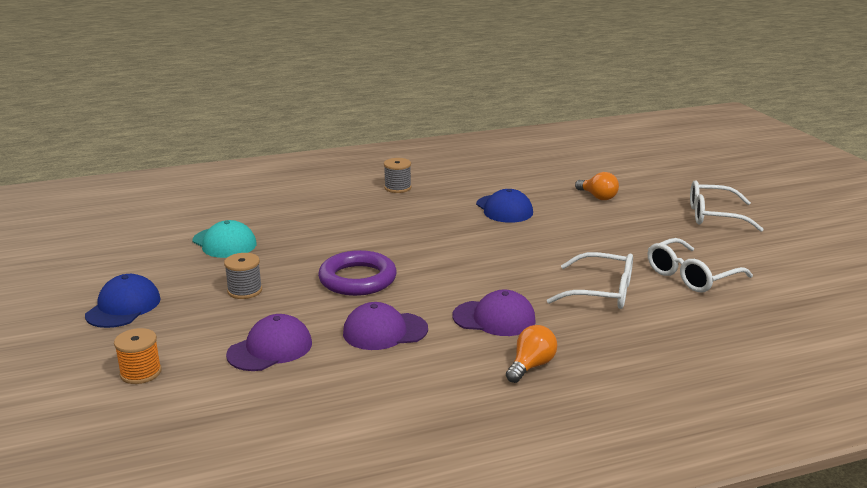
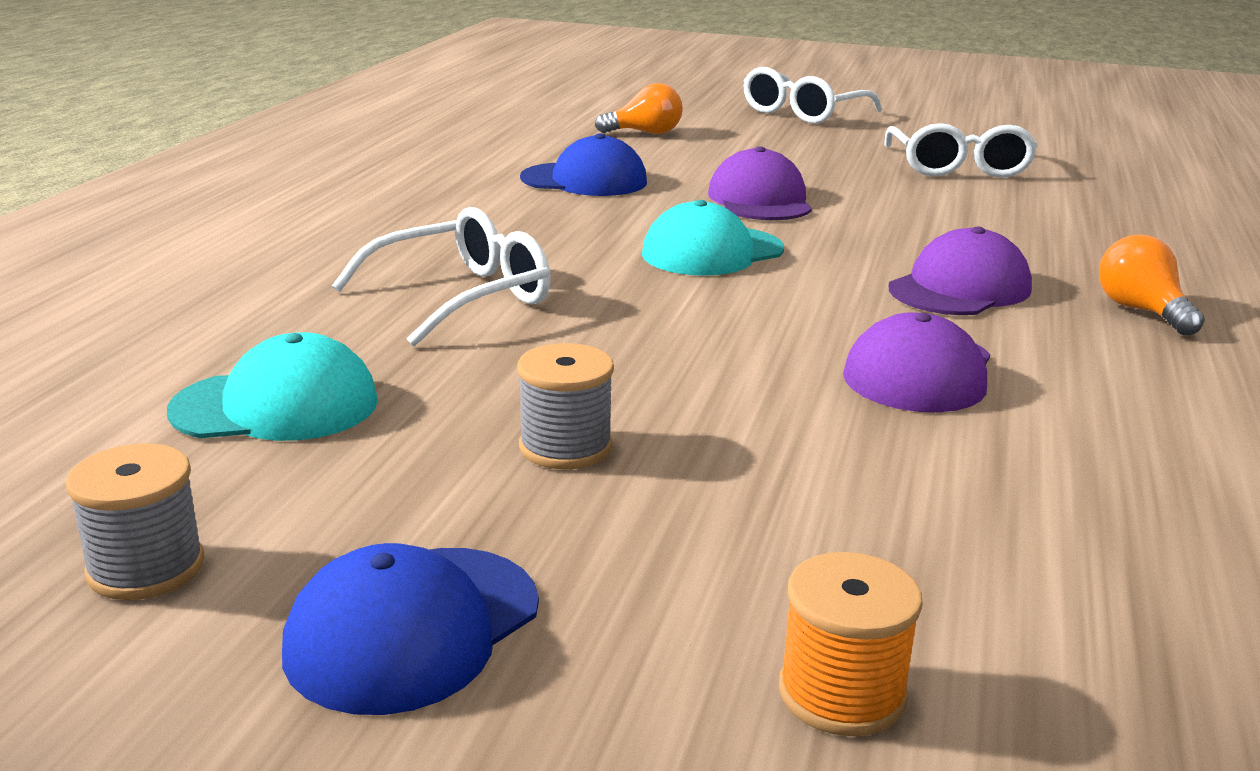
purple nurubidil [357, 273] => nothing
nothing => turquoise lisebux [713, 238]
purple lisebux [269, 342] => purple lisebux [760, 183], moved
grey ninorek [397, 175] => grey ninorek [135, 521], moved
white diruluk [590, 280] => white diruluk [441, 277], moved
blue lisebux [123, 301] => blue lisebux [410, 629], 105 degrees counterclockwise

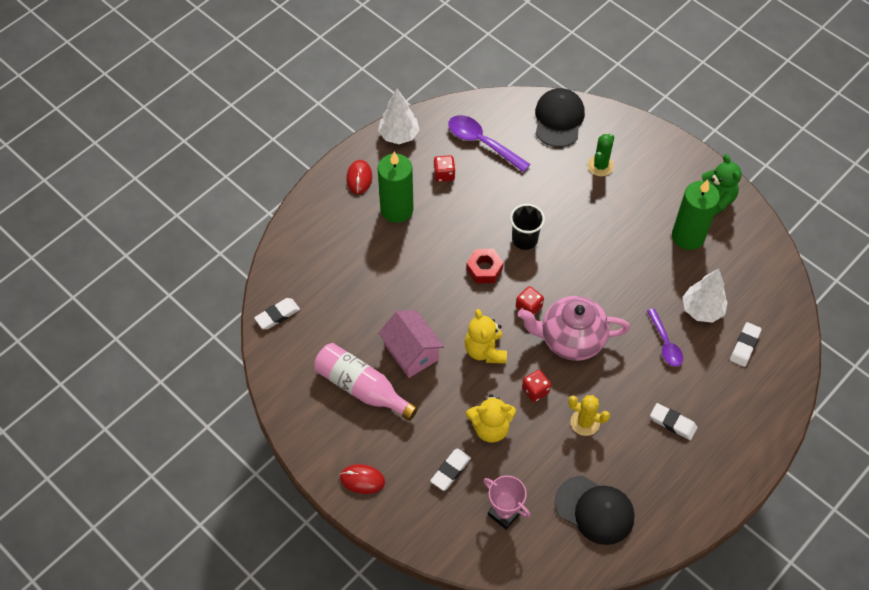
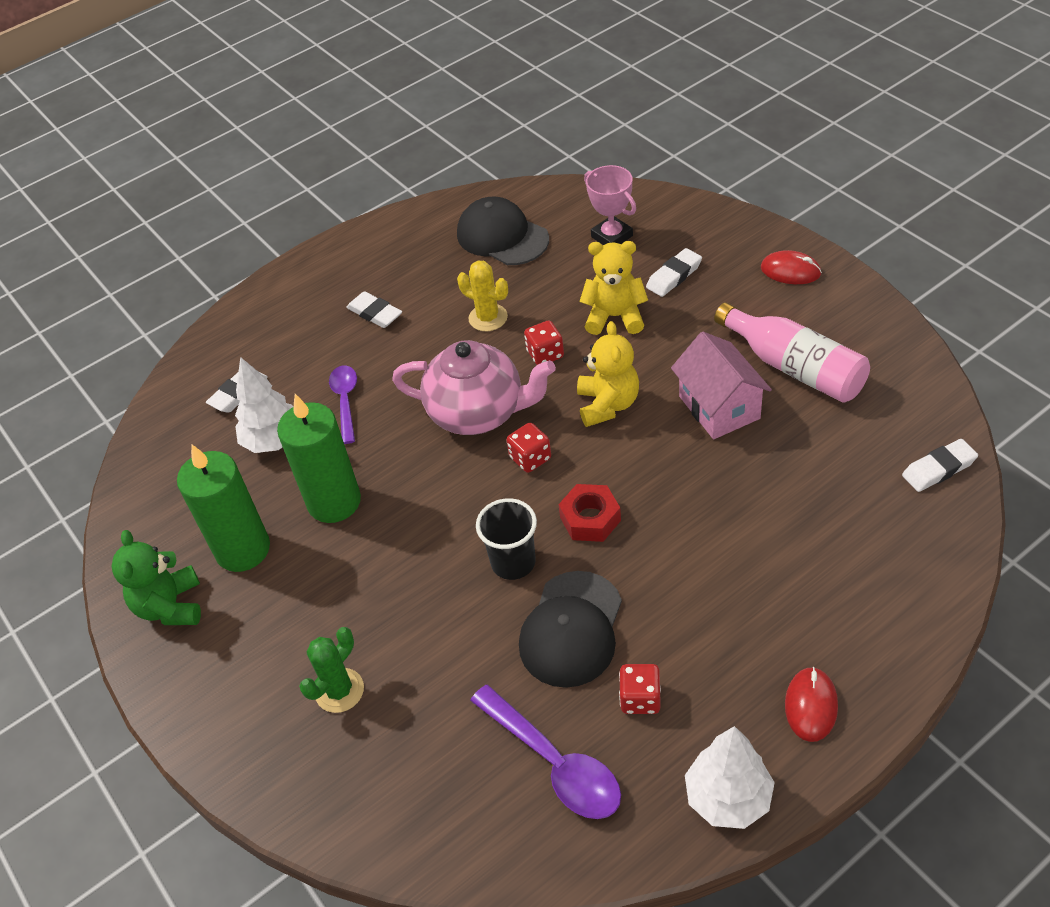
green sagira [396, 187] => green sagira [319, 458], moved
black lisebux [560, 117] => black lisebux [570, 629], moved

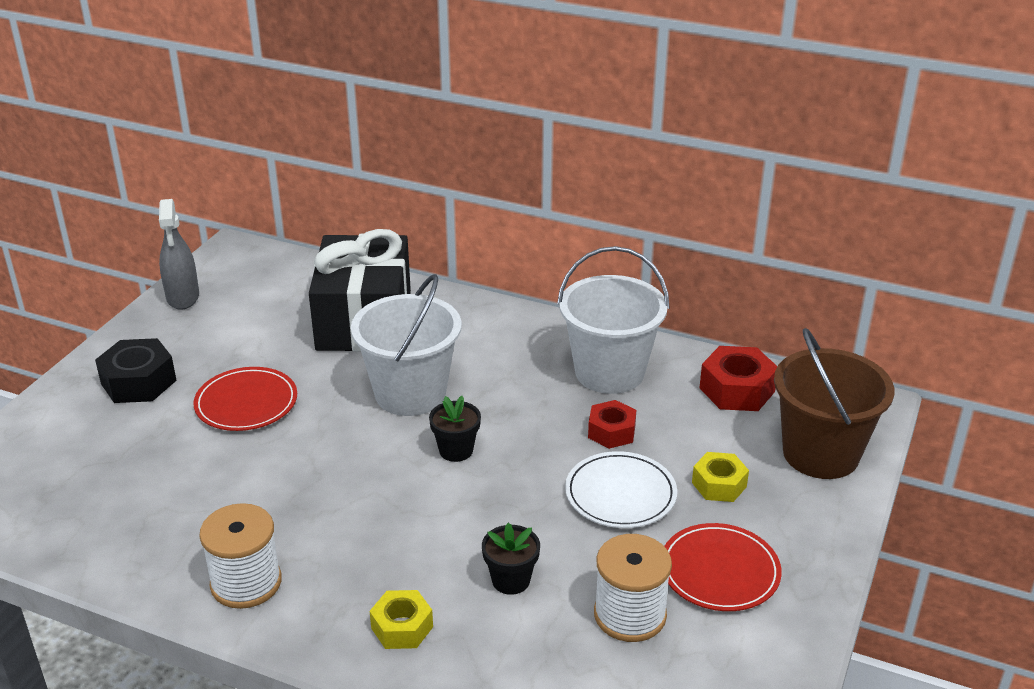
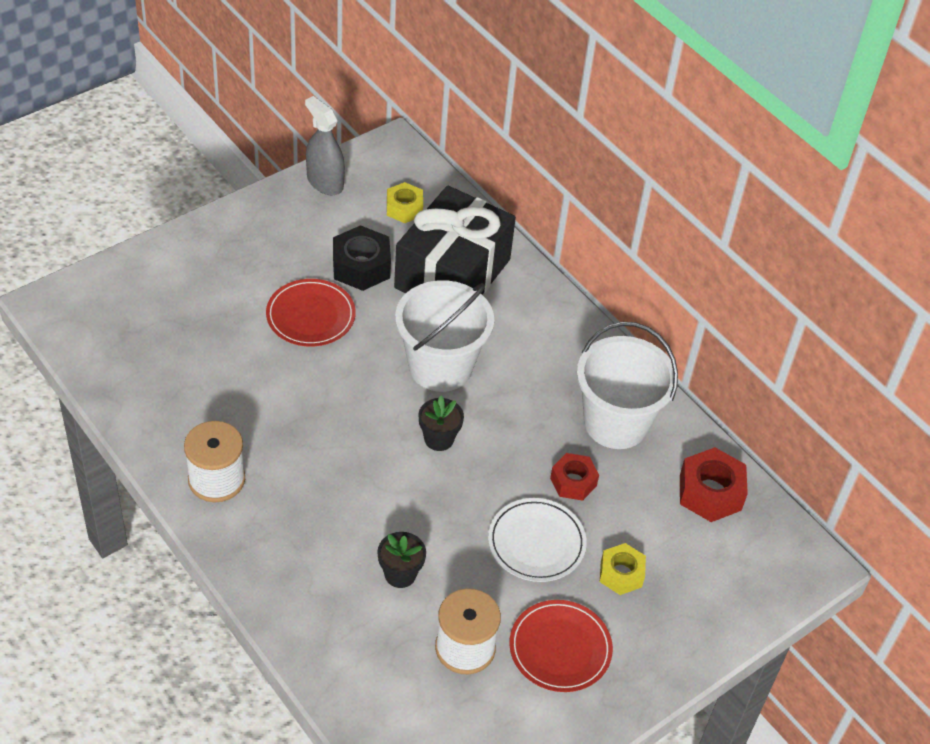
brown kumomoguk [834, 403] => nothing
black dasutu [136, 370] => black dasutu [362, 258], moved
yellow dasutu [401, 619] => yellow dasutu [405, 202], moved
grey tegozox [179, 254] => grey tegozox [325, 145], 120 degrees clockwise

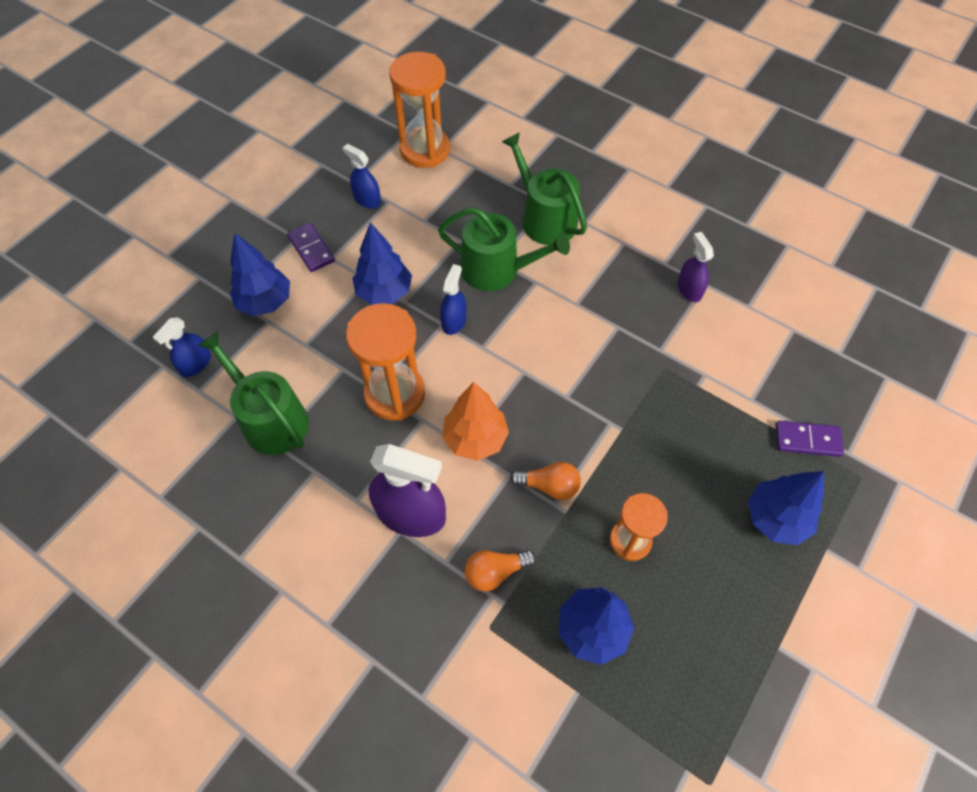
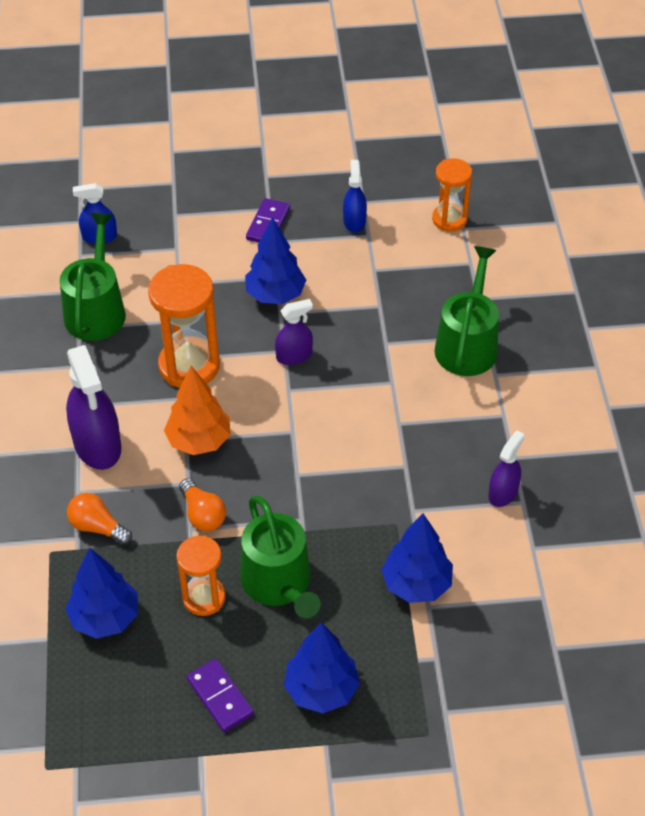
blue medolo [260, 274] => blue medolo [417, 558], moved
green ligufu [504, 249] => green ligufu [280, 556], moved
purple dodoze [809, 439] => purple dodoze [220, 695], moved
blue tegozox [453, 299] => purple tegozox [294, 332]
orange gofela [419, 110] => orange gofela [452, 195], x0.62

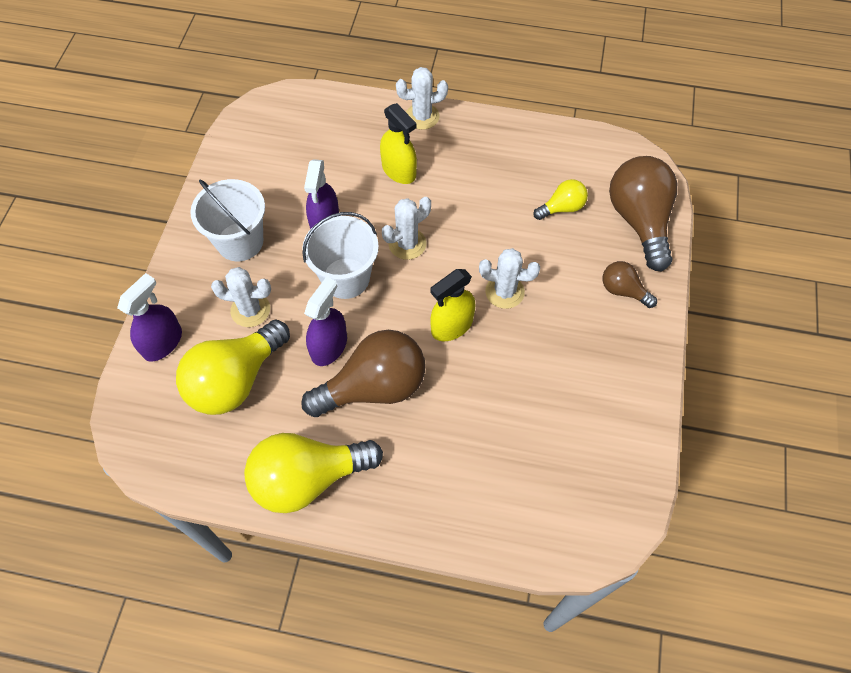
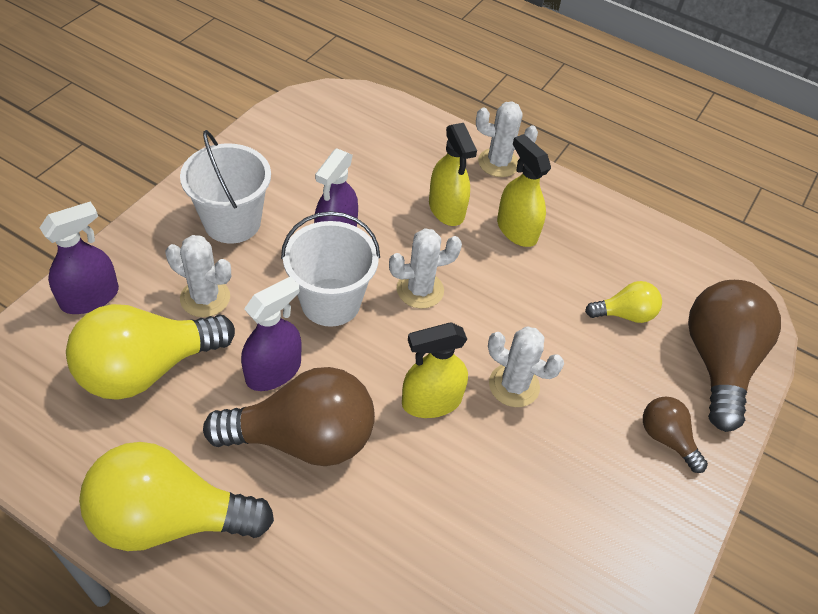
nothing => yellow tegozox [524, 190]

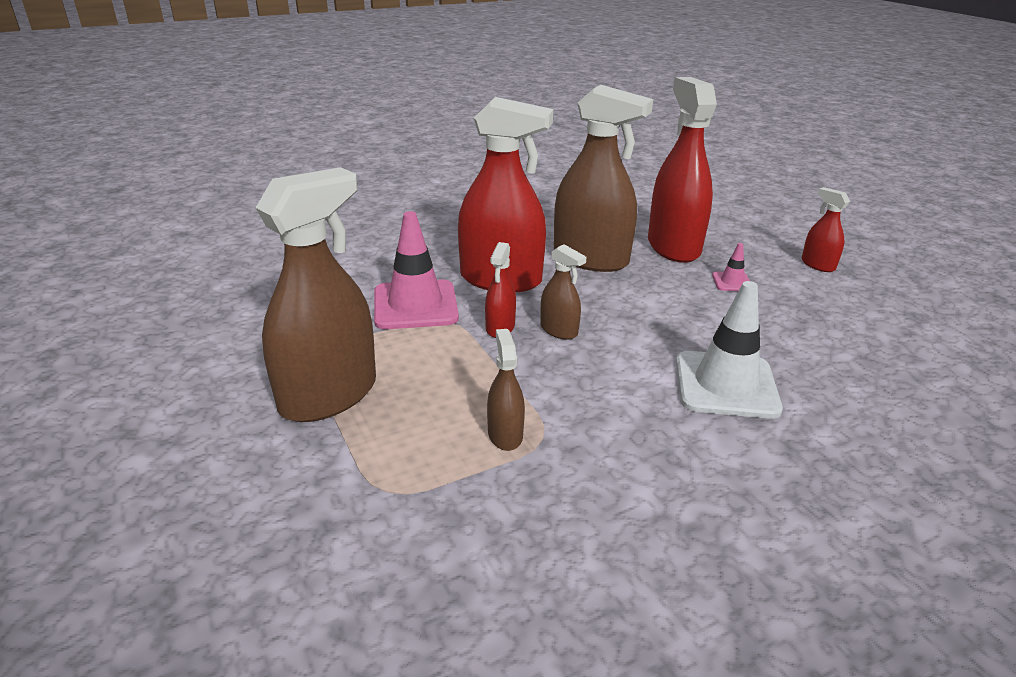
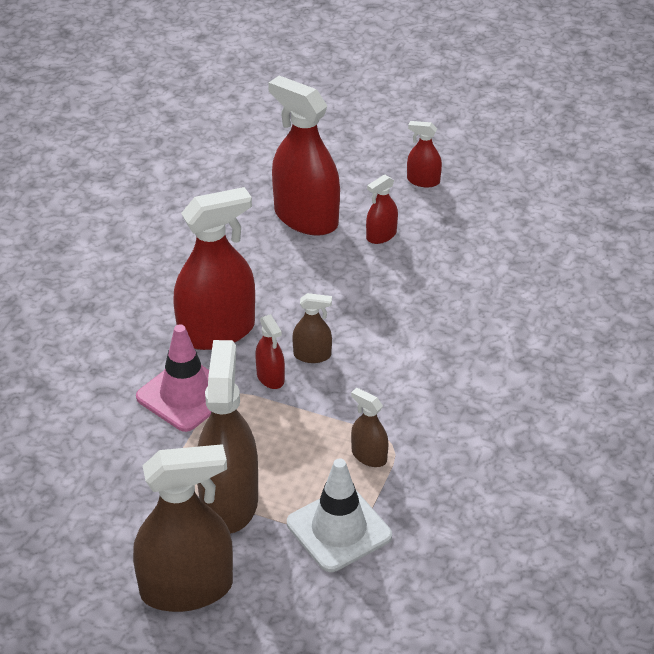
brown tegozox [603, 178] => brown tegozox [183, 528], moved
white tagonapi [729, 350] => white tagonapi [339, 515], moved
pink tagonapi [731, 267] => red tegozox [382, 209]

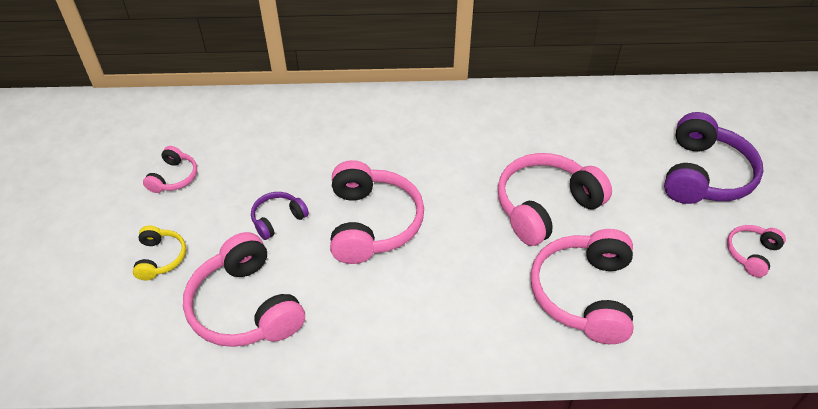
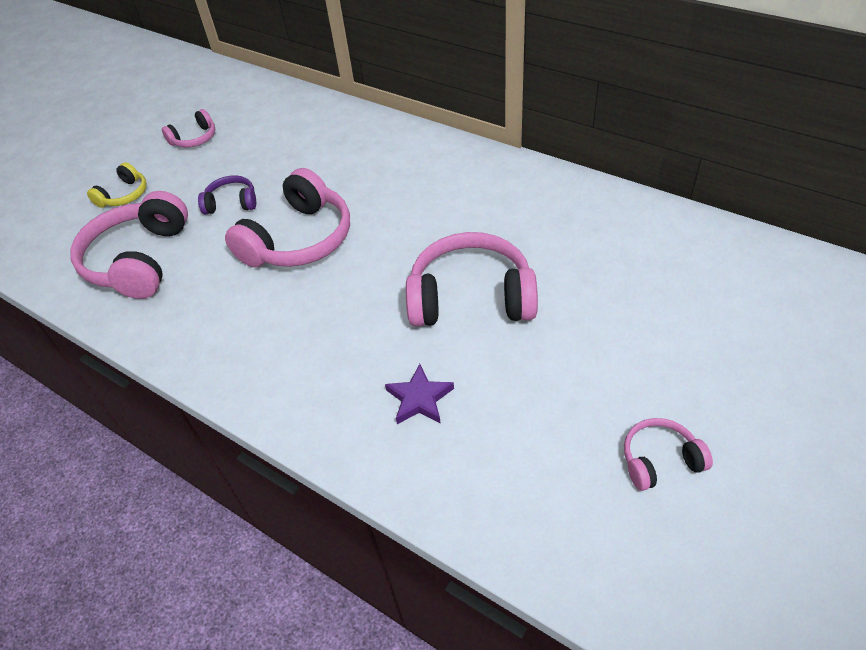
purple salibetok [714, 158] => nothing
pink salibetok [582, 286] => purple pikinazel [419, 394]

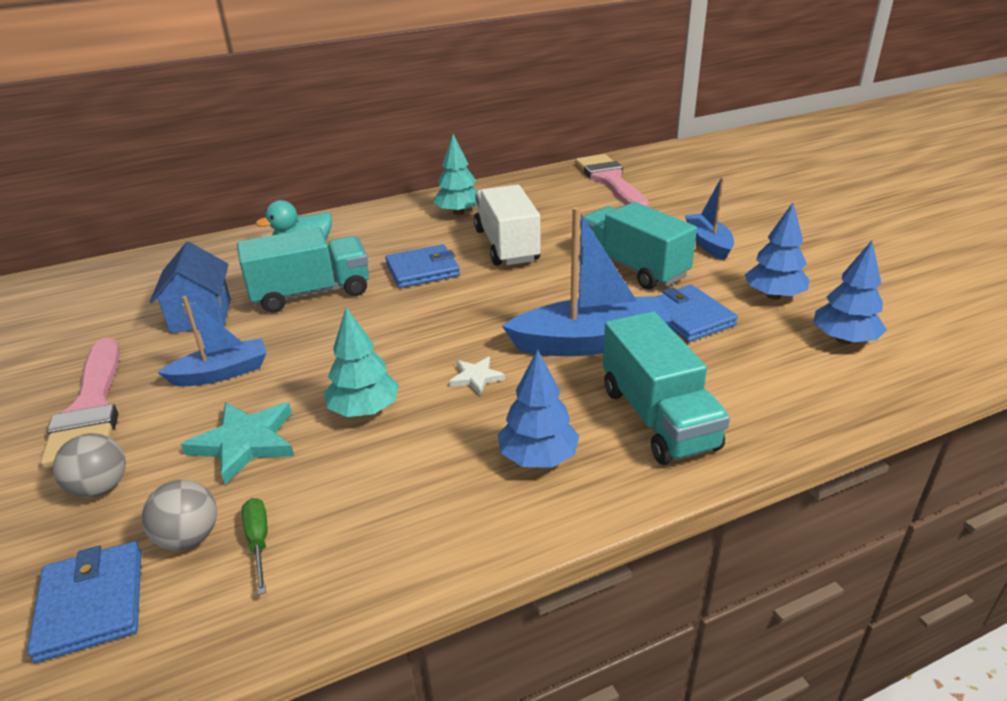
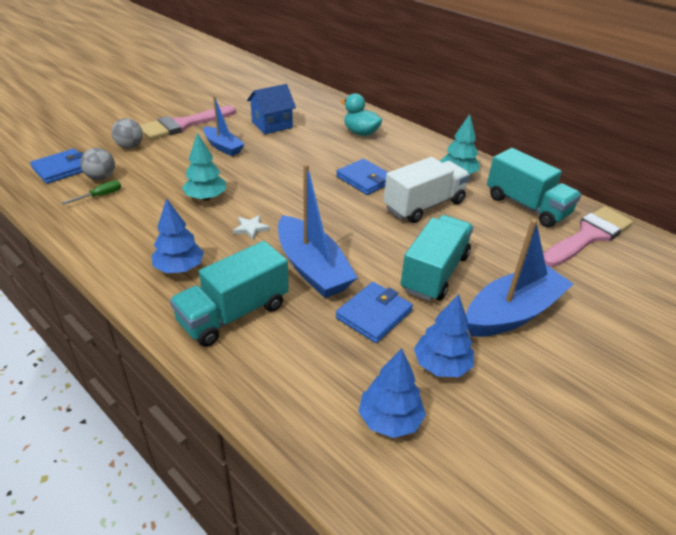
turquoise pikinazel [237, 443] => nothing
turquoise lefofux [303, 270] => turquoise lefofux [534, 187], moved
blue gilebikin [709, 218] => blue gilebikin [520, 278], x1.64

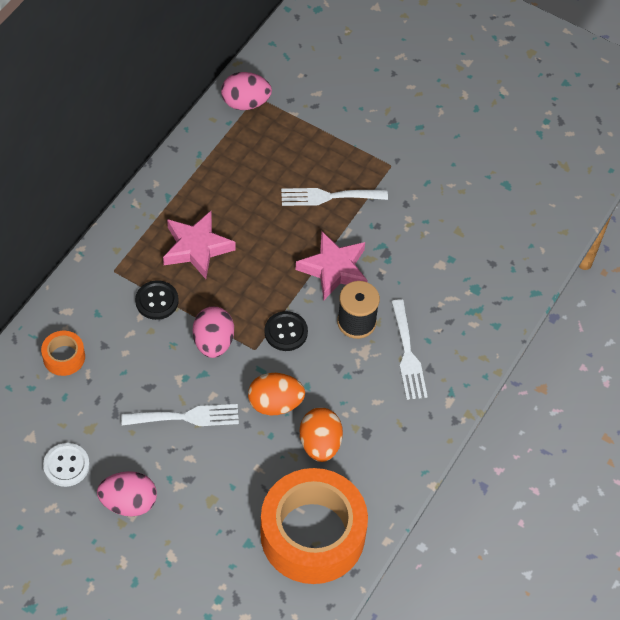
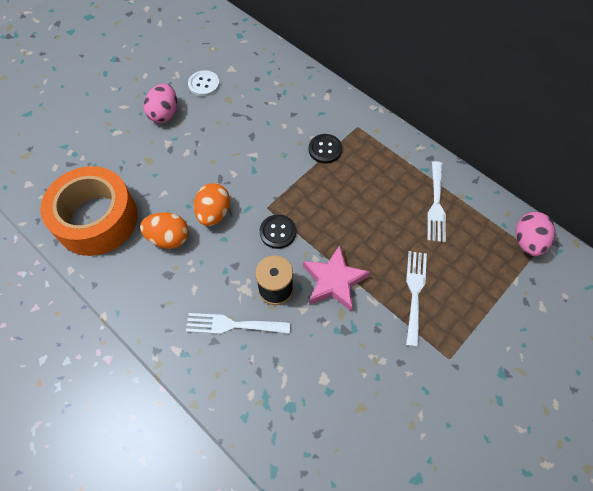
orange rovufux [63, 353] => nothing
pink pikinazel [199, 245] => nothing
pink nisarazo [213, 332] => nothing
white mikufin [180, 415] => white mikufin [436, 201], moved

